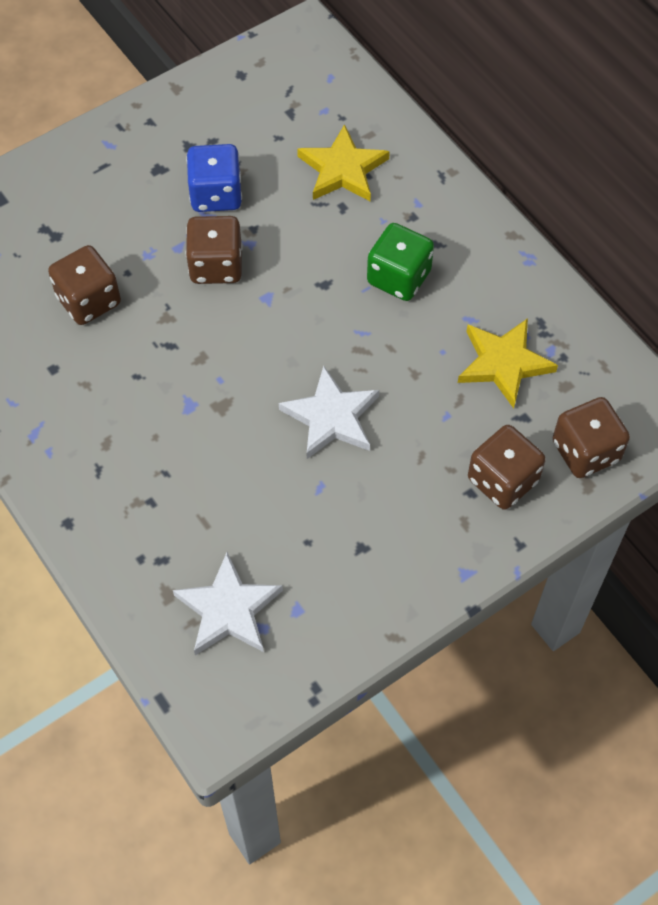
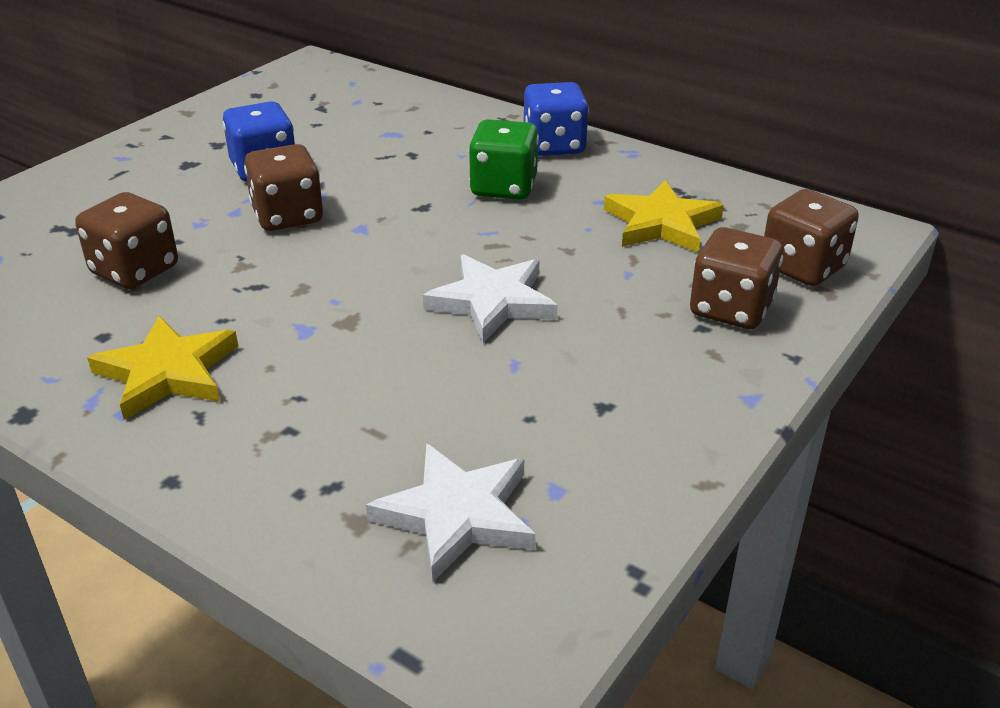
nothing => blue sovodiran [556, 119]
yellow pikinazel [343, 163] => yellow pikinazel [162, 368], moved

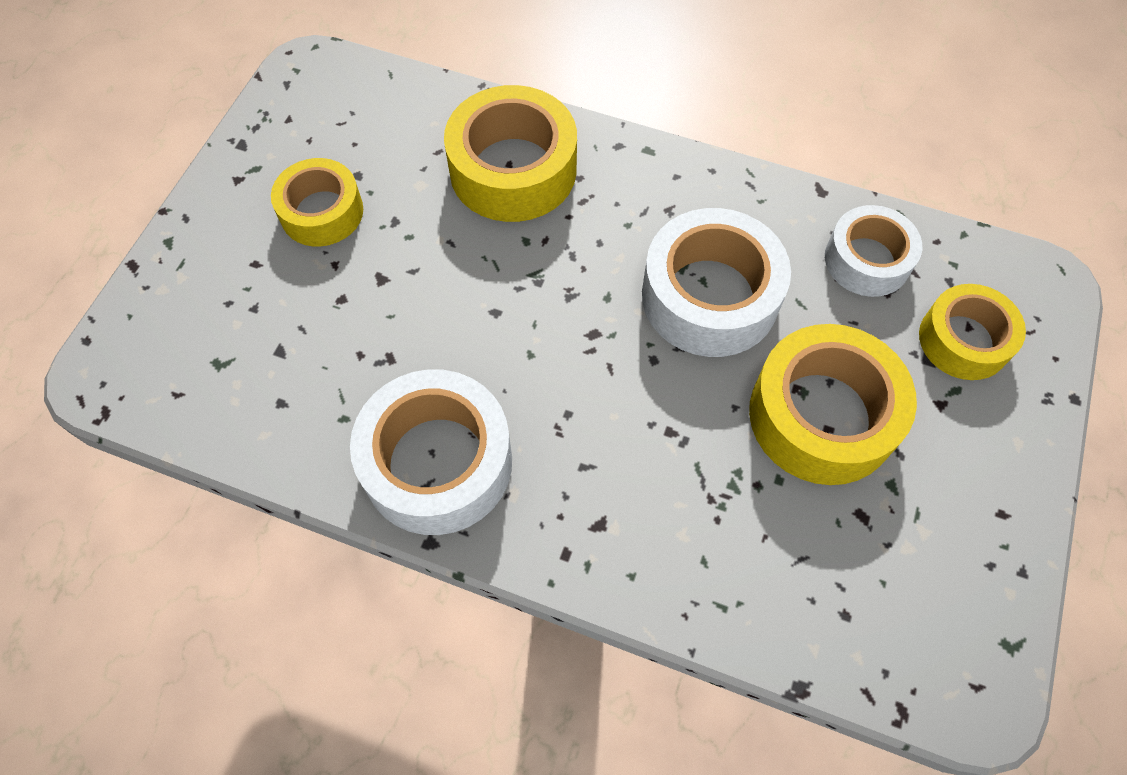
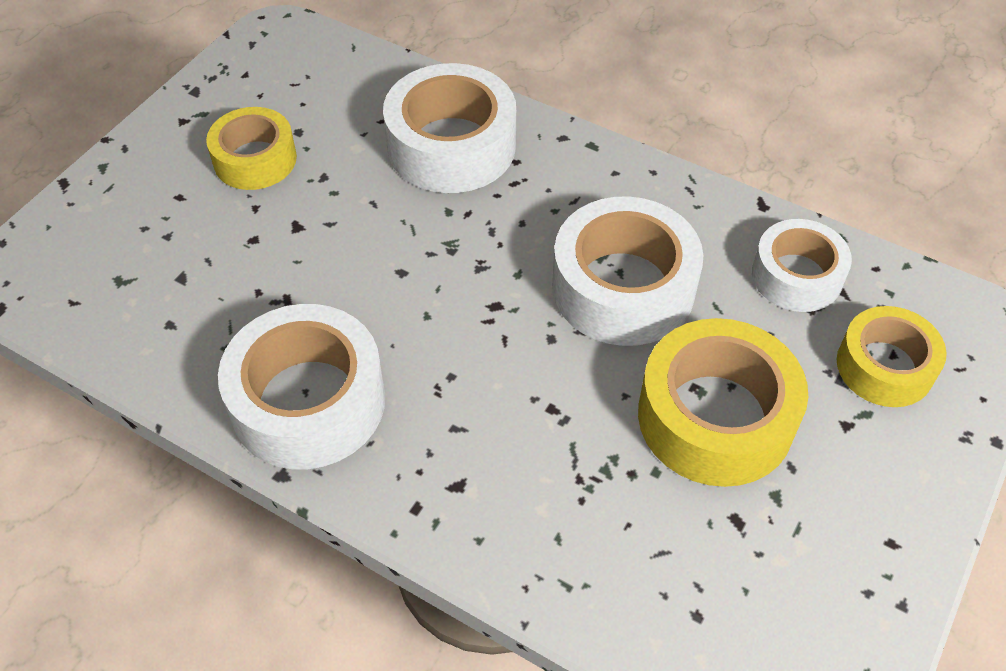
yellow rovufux [510, 153] => white rovufux [449, 128]

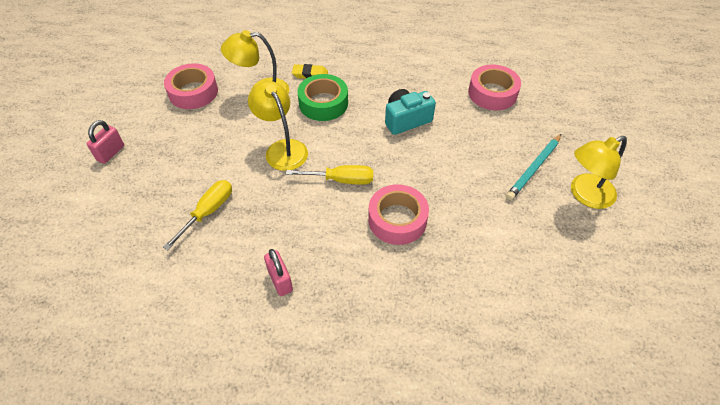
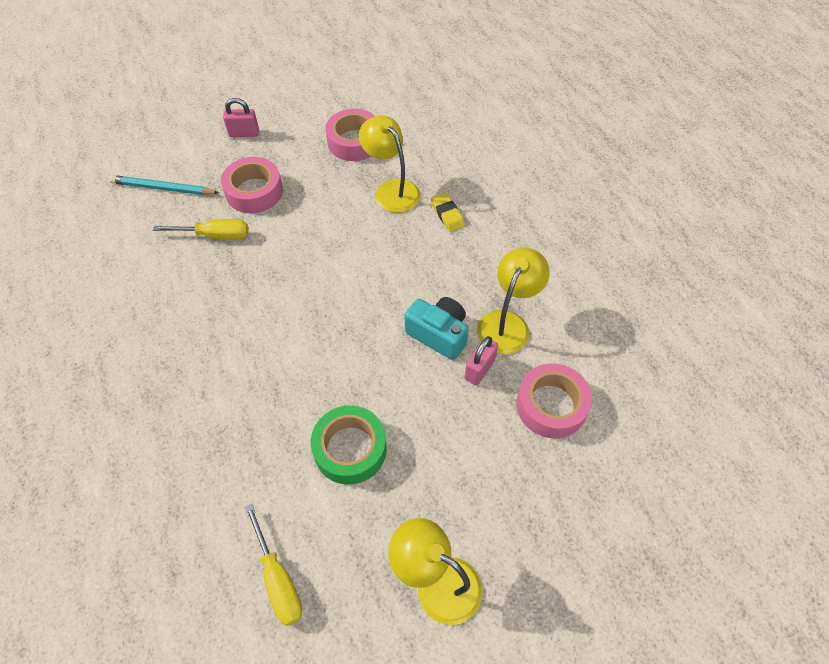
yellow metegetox [278, 126] => yellow metegetox [513, 301], moved
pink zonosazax [278, 272] => pink zonosazax [481, 360], moved
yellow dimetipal [329, 175] => yellow dimetipal [273, 565], moved
green rovufux [322, 97] => green rovufux [349, 445], moved
pink rovufux [398, 215] => pink rovufux [252, 185], moved
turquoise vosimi [533, 167] => turquoise vosimi [164, 185], moved

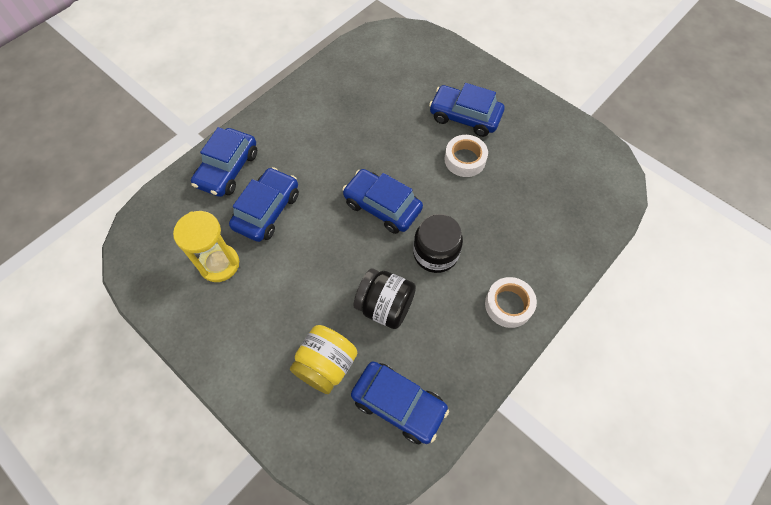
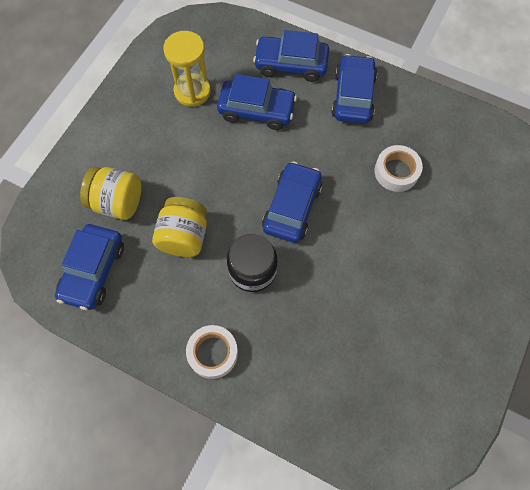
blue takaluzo [466, 110] => blue takaluzo [354, 89], moved
white rovufux [466, 156] => white rovufux [399, 168], moved
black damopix [384, 298] => yellow damopix [179, 227]

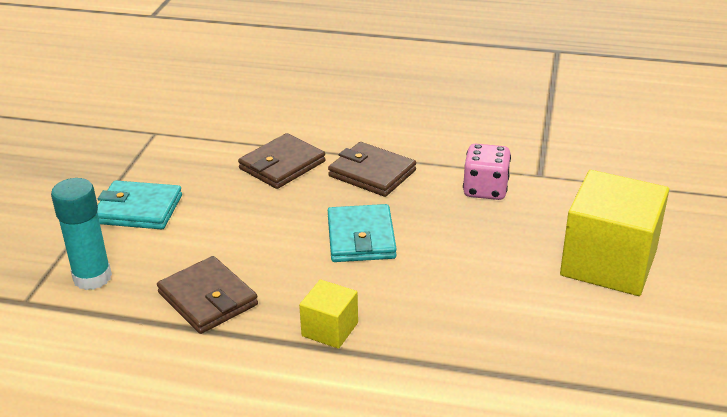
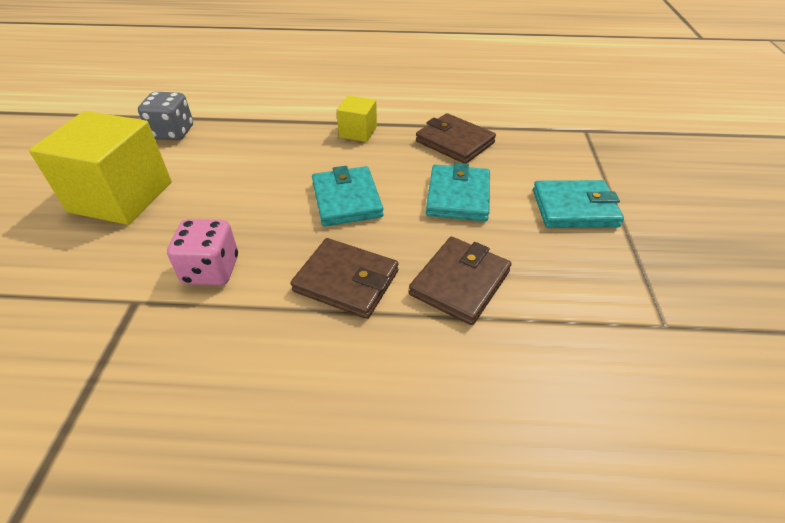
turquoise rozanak [81, 234] => nothing
nothing => grey sovodiran [165, 116]
nothing => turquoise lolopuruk [458, 192]

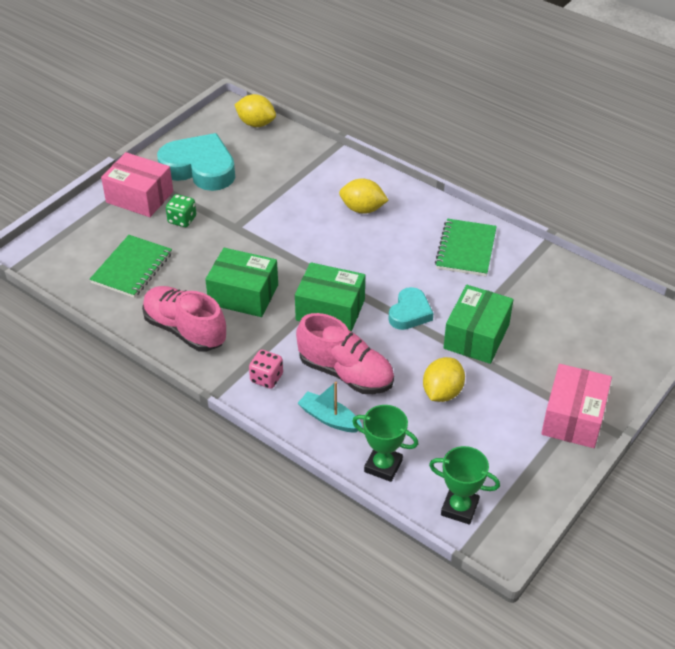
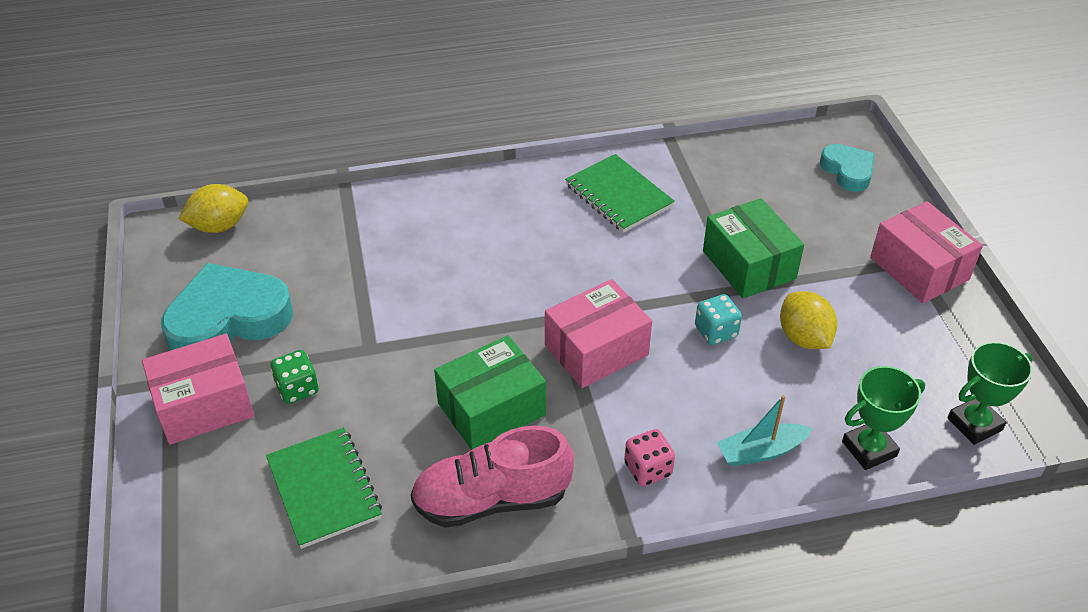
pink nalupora [345, 353] => nothing
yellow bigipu [364, 196] => nothing
nothing => turquoise sovodiran [718, 319]
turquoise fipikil [411, 308] => turquoise fipikil [847, 168], moved
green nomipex [330, 297] => pink nomipex [598, 333]

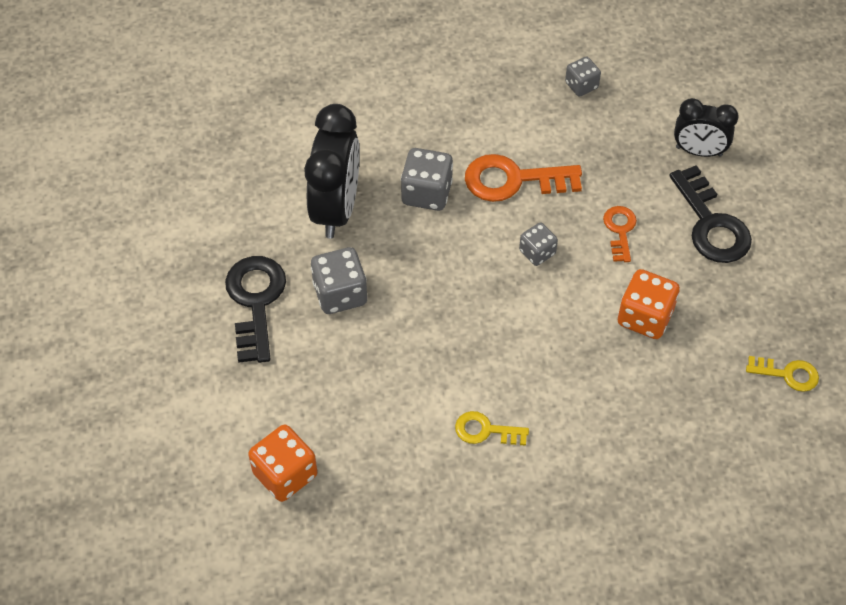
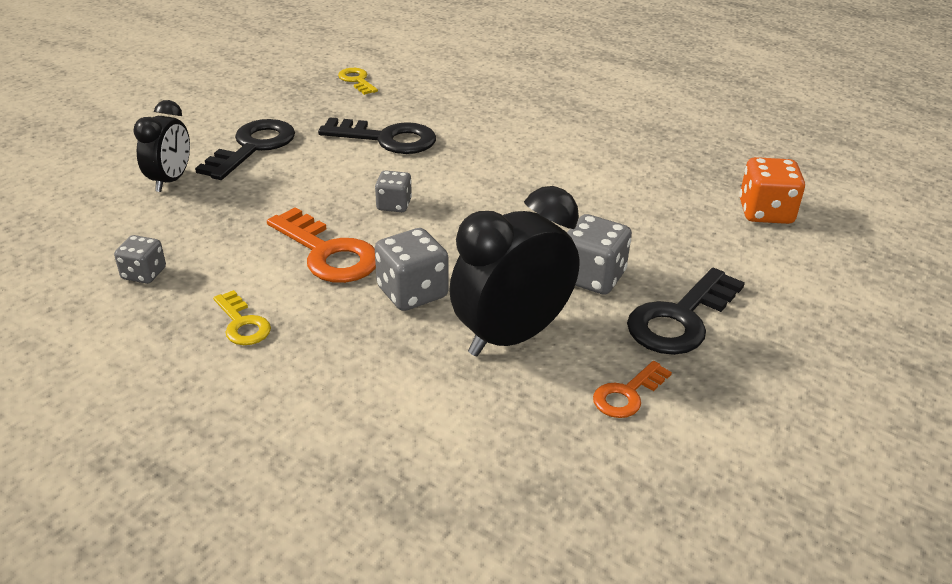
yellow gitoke [492, 428] => yellow gitoke [242, 317], moved
orange gitoke [620, 234] => orange gitoke [632, 389], moved
orange sovodiran [649, 304] => black gitoke [377, 135]
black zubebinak [706, 127] => black zubebinak [161, 146], 45 degrees clockwise

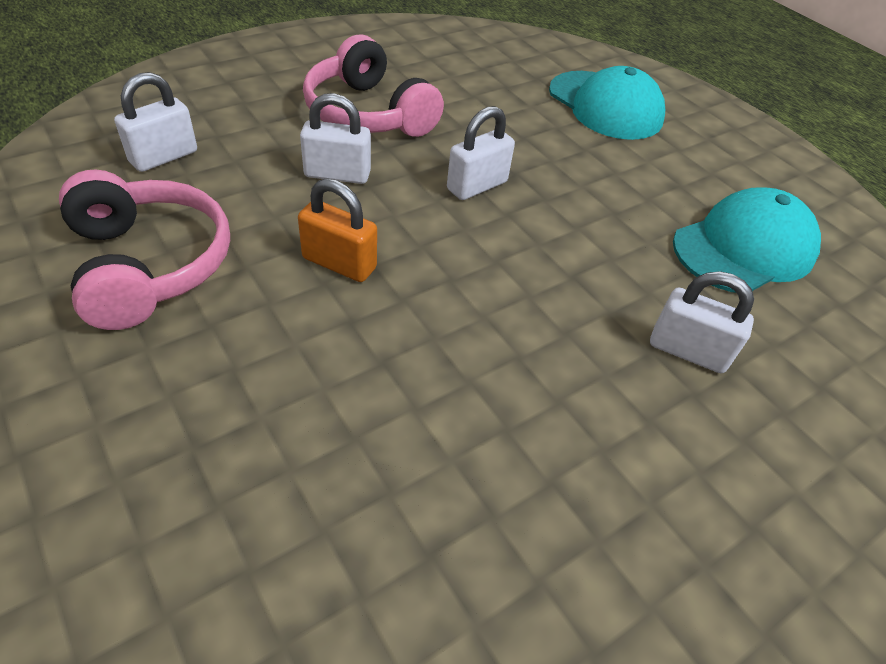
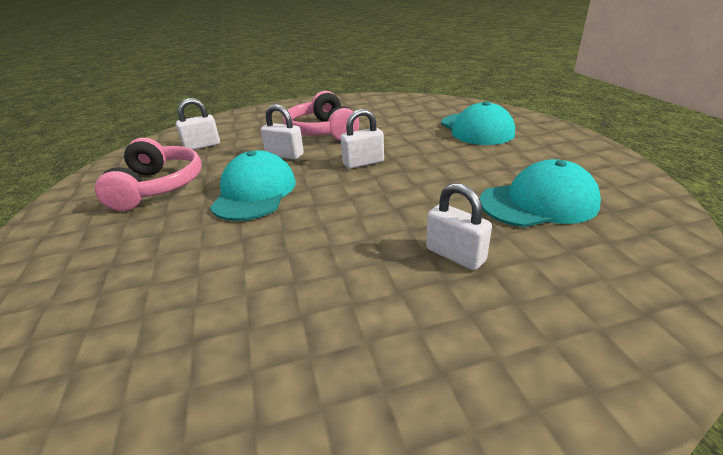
orange zonosazax [337, 230] => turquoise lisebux [253, 185]

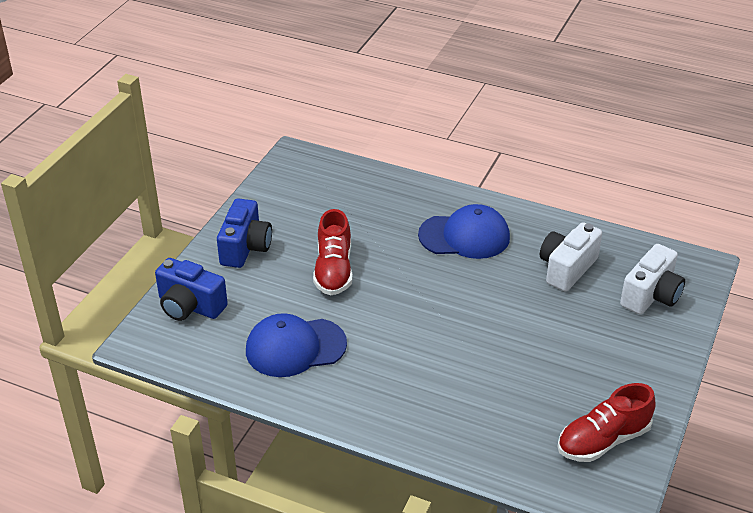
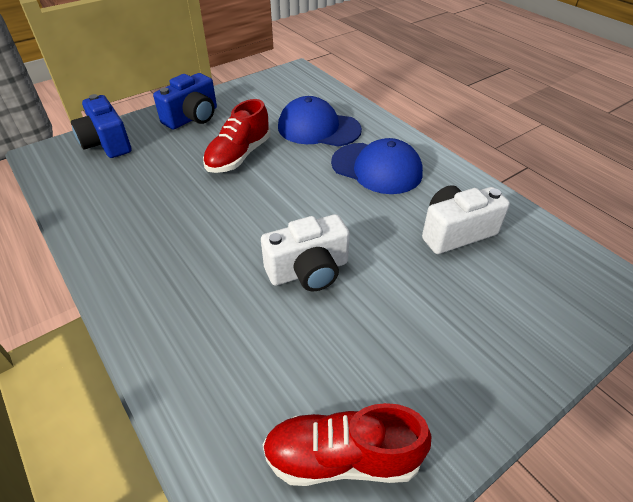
blue lisebux [296, 345] => blue lisebux [320, 121], moved
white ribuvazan [652, 279] => white ribuvazan [305, 252], moved

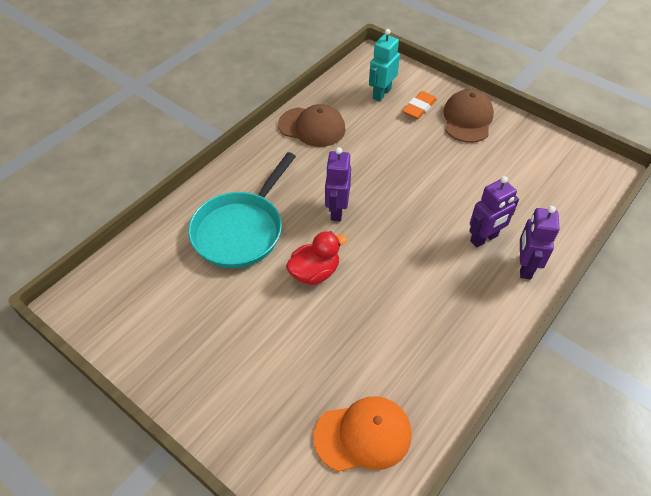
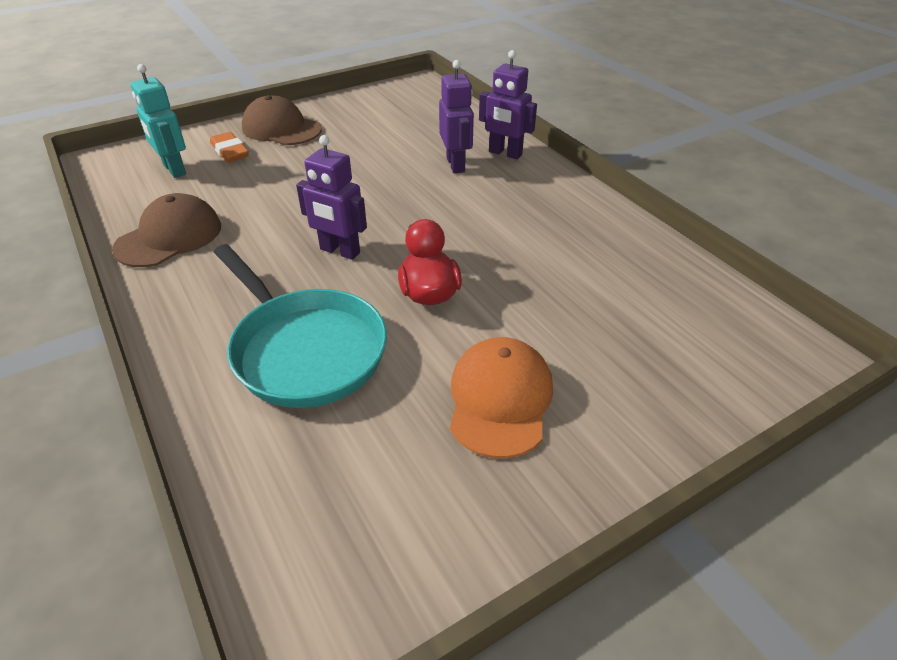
orange lisebux [362, 434] => orange lisebux [501, 397], moved

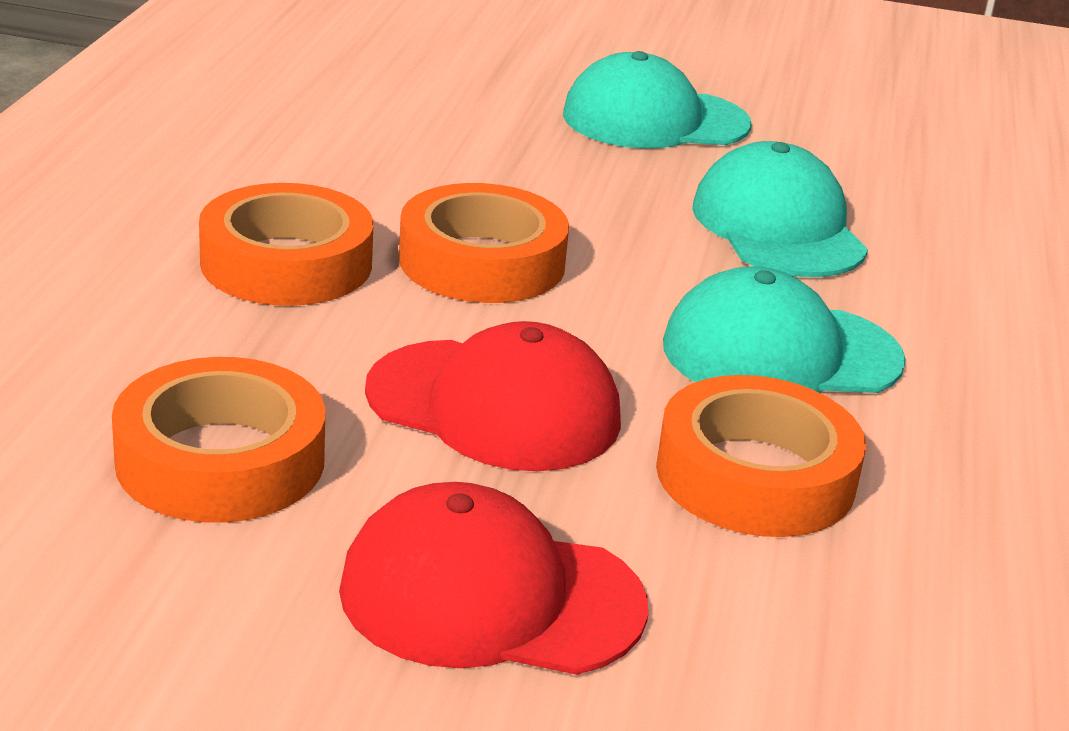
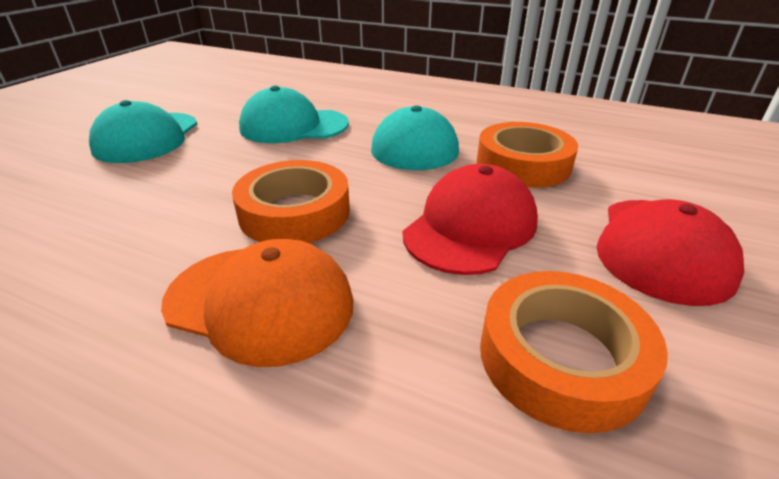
orange rovufux [286, 244] => orange lisebux [257, 303]

